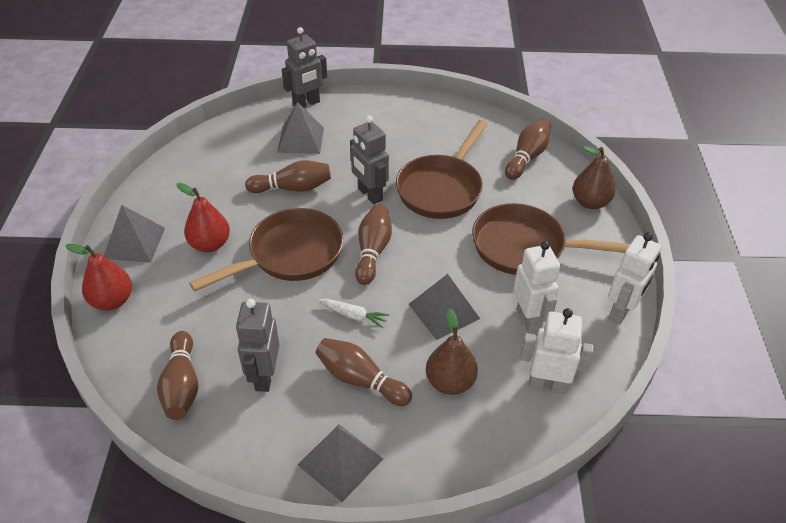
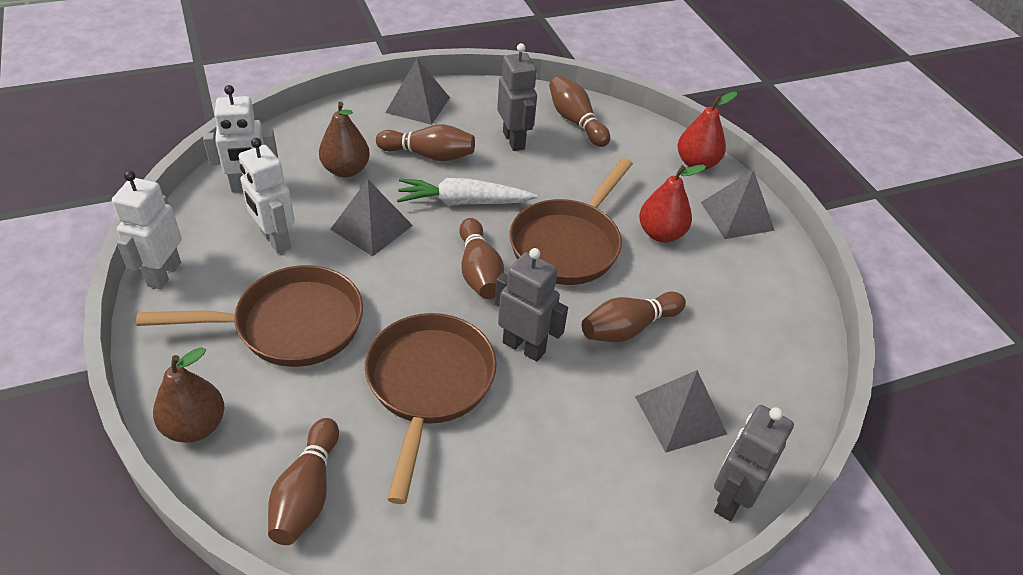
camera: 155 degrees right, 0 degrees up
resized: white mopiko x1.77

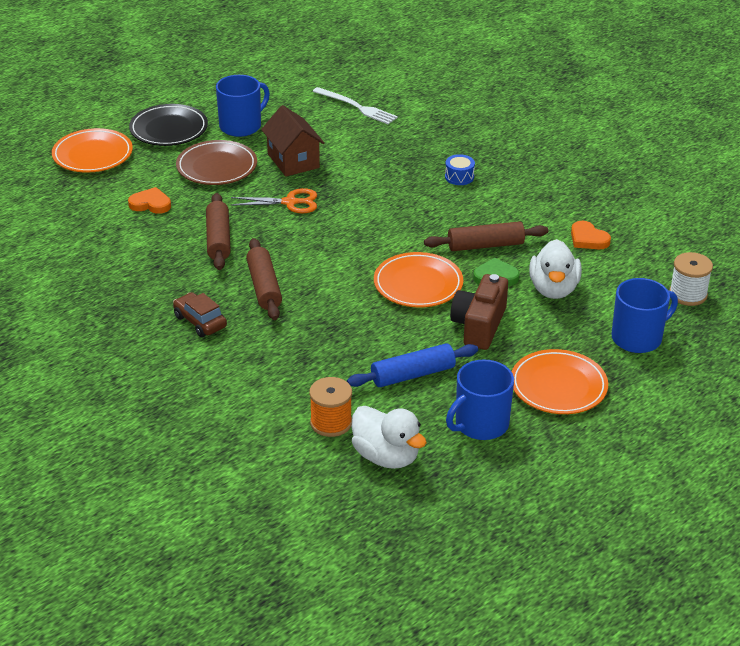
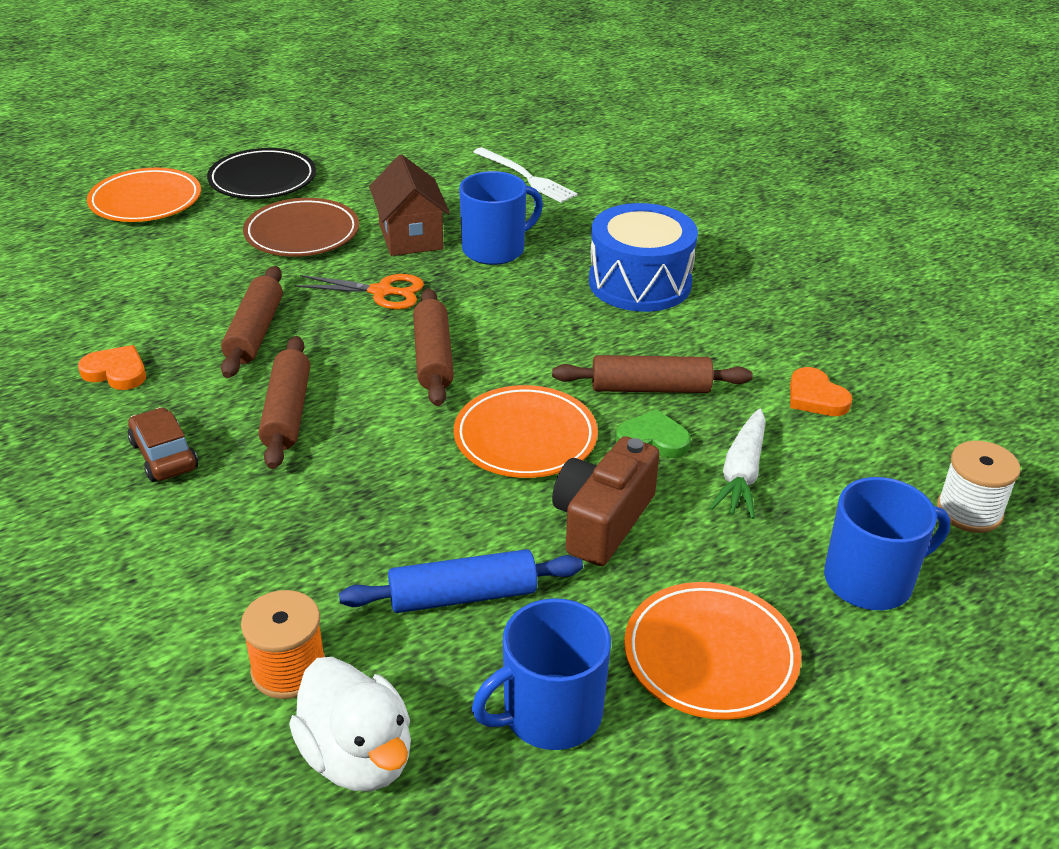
camera: 10 degrees right, 0 degrees up
added: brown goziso (3rd from left)
moved: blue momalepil (1st from left); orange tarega (1st from left)
replaced: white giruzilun (2nd from left) to white mopiko
resized: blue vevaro x2.37

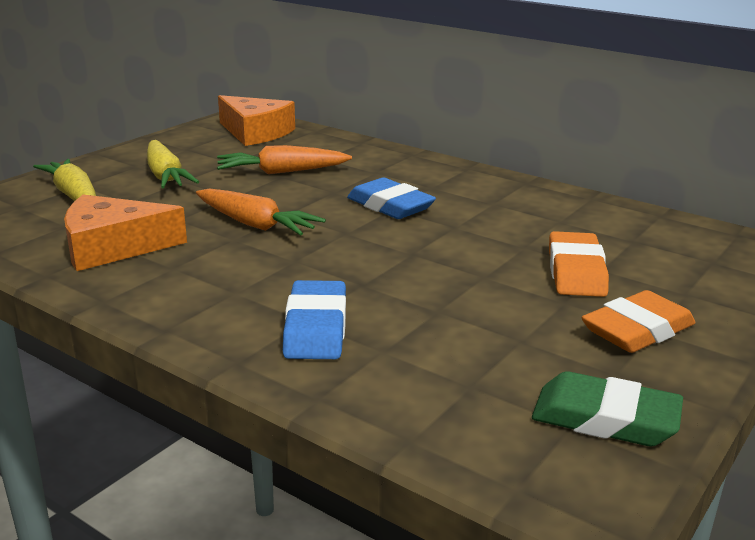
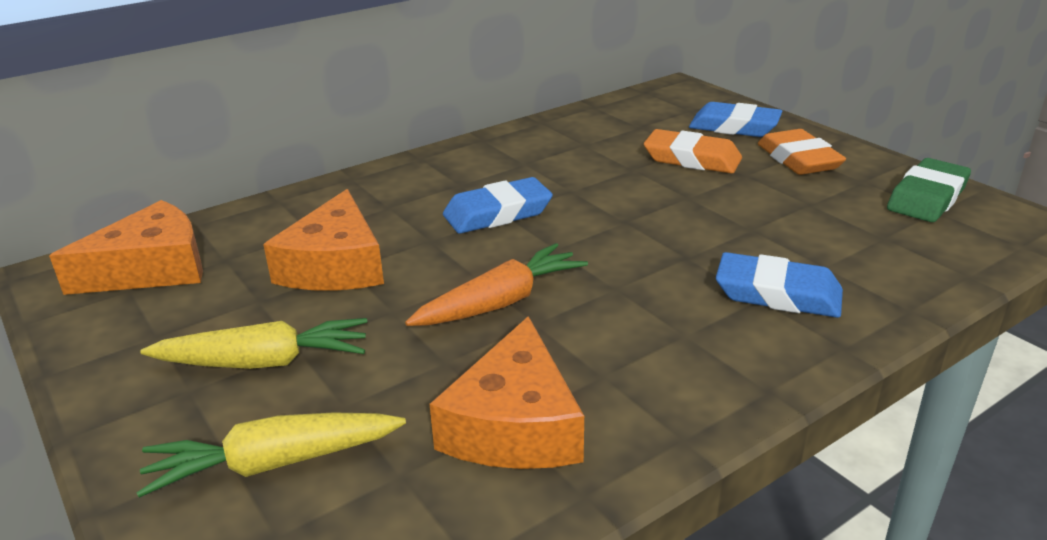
camera: 70 degrees left, 5 degrees up
added: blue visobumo (2nd from left)
replaced: orange mopiko (2nd from left) to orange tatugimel (2nd from left)

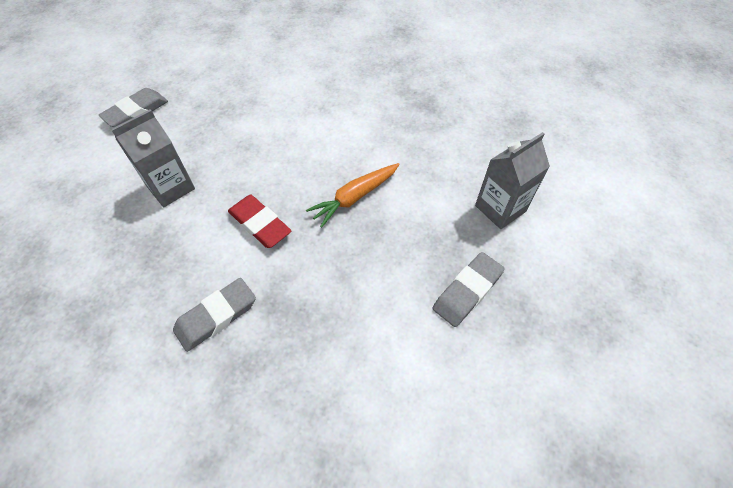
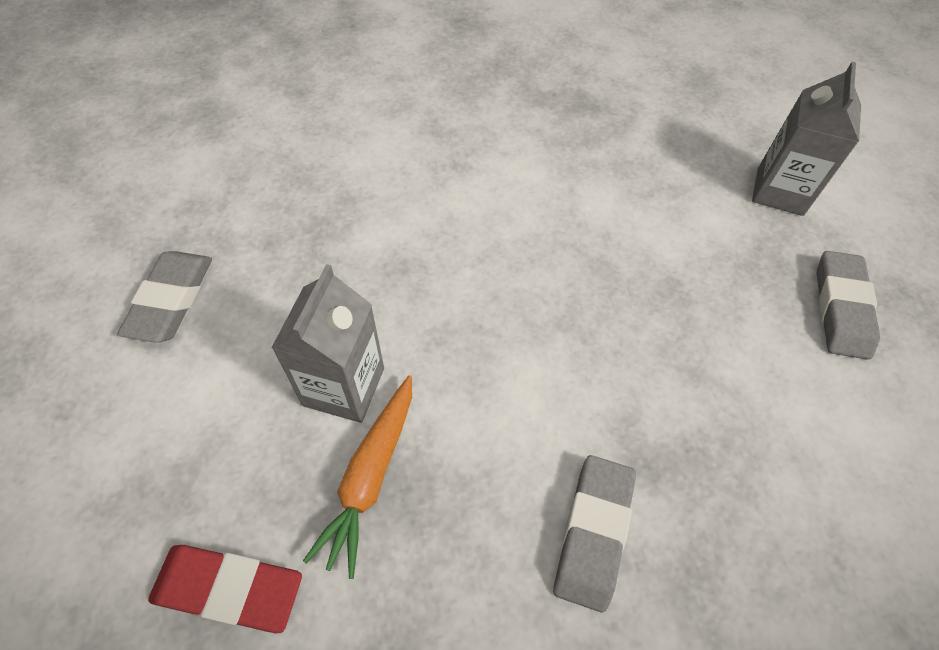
camera: 35 degrees left, 0 degrees up
moved: orange mopiko; red visobumo

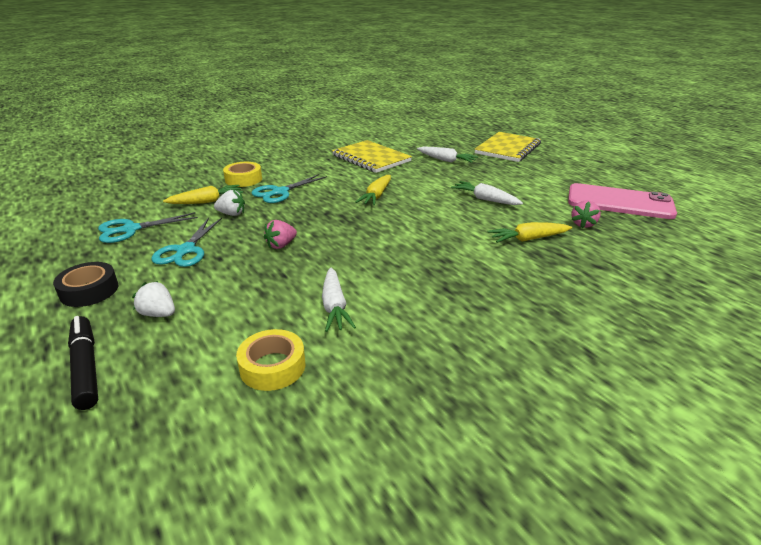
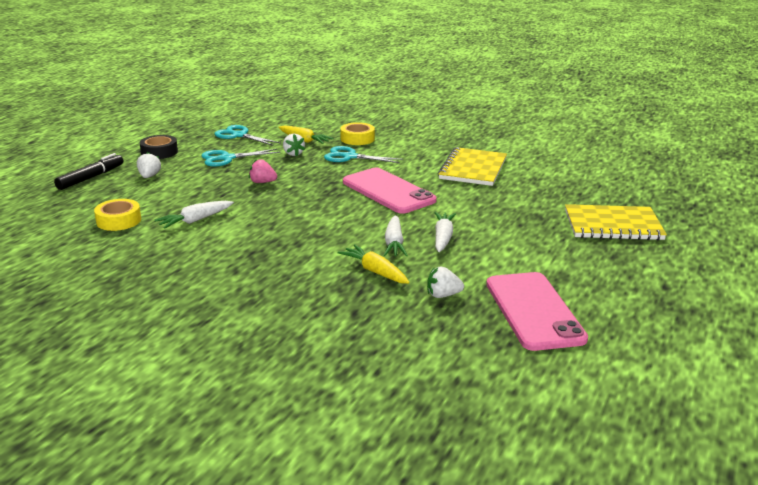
camera: 60 degrees right, 5 degrees down
moved: white mopiko (2nd from left)
replaced: yellow mopiko (2nd from left) to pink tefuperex (1st from left)
recoloured: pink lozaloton (2nd from left) to white lozaloton (3rd from left)

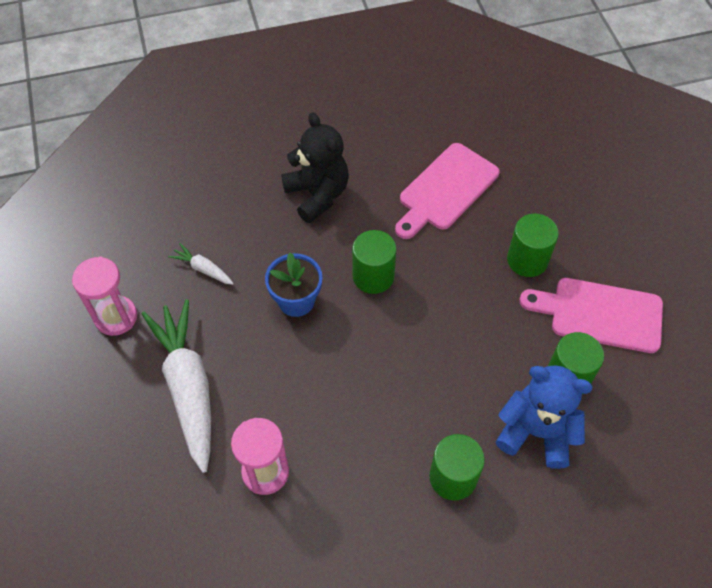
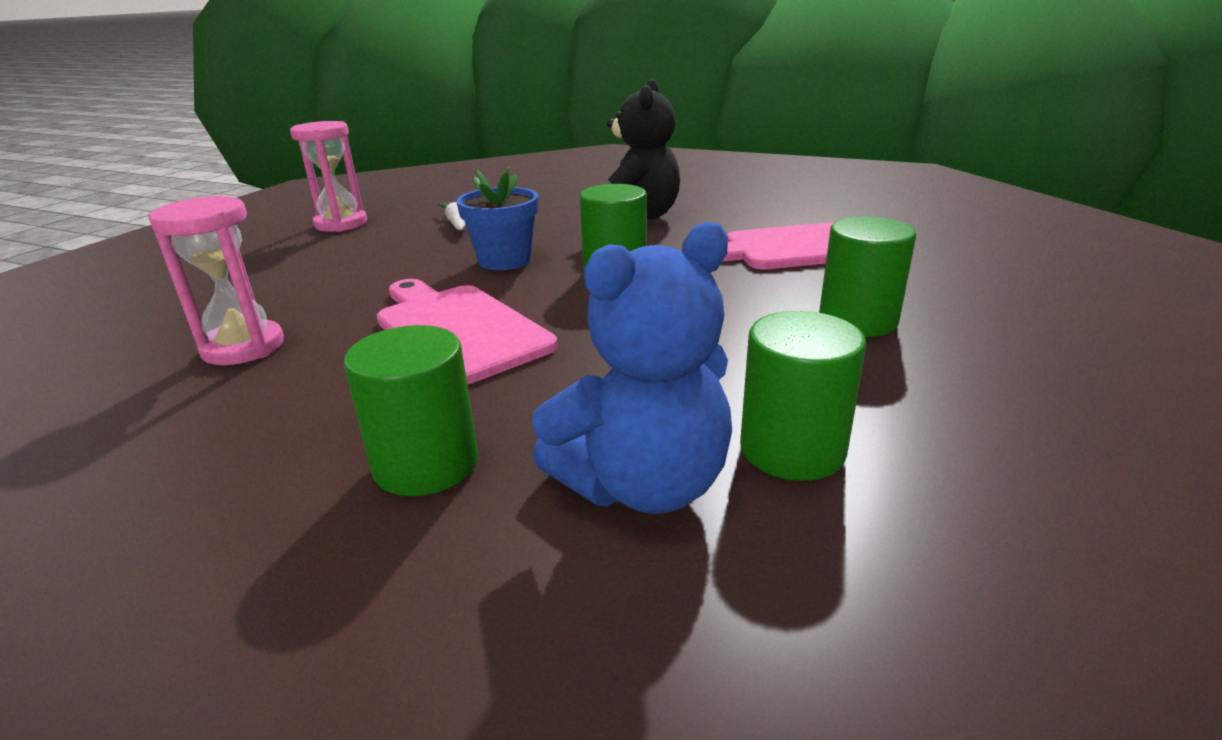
camera: 40 degrees right, 30 degrees down
removed: white mopiko (1st from left)
moved: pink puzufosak (2nd from left in the first image) to pink puzufosak (1st from left)
turned: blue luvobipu 90 degrees clockwise

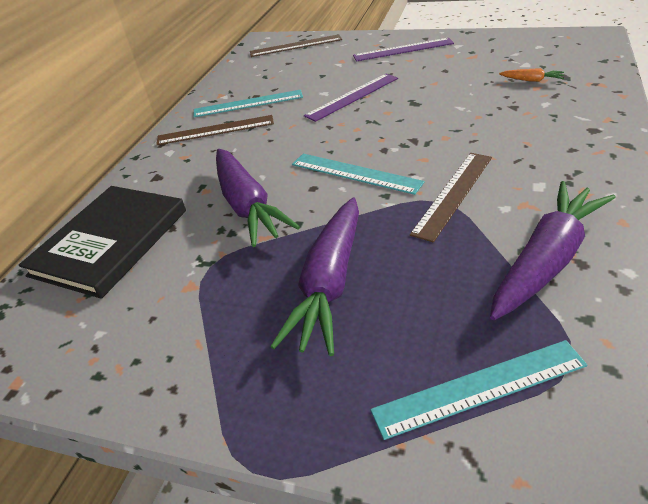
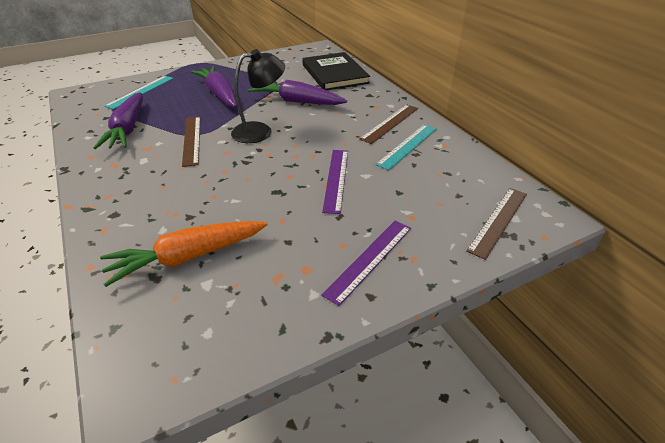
camera: 130 degrees right, 0 degrees up
replaced: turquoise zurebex (2nd from left) to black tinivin
resized: orange mopiko x2.35

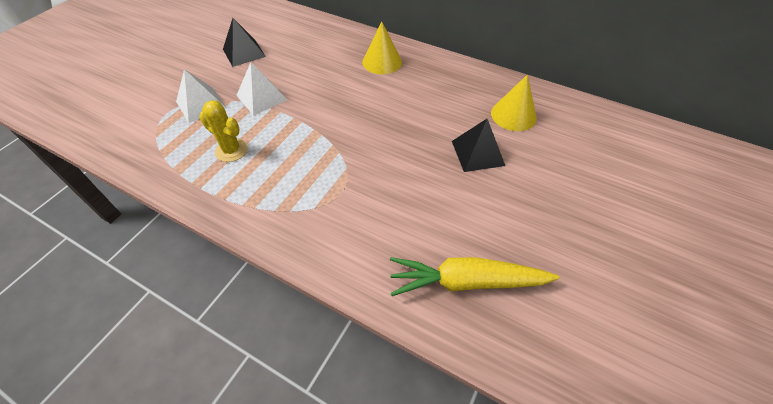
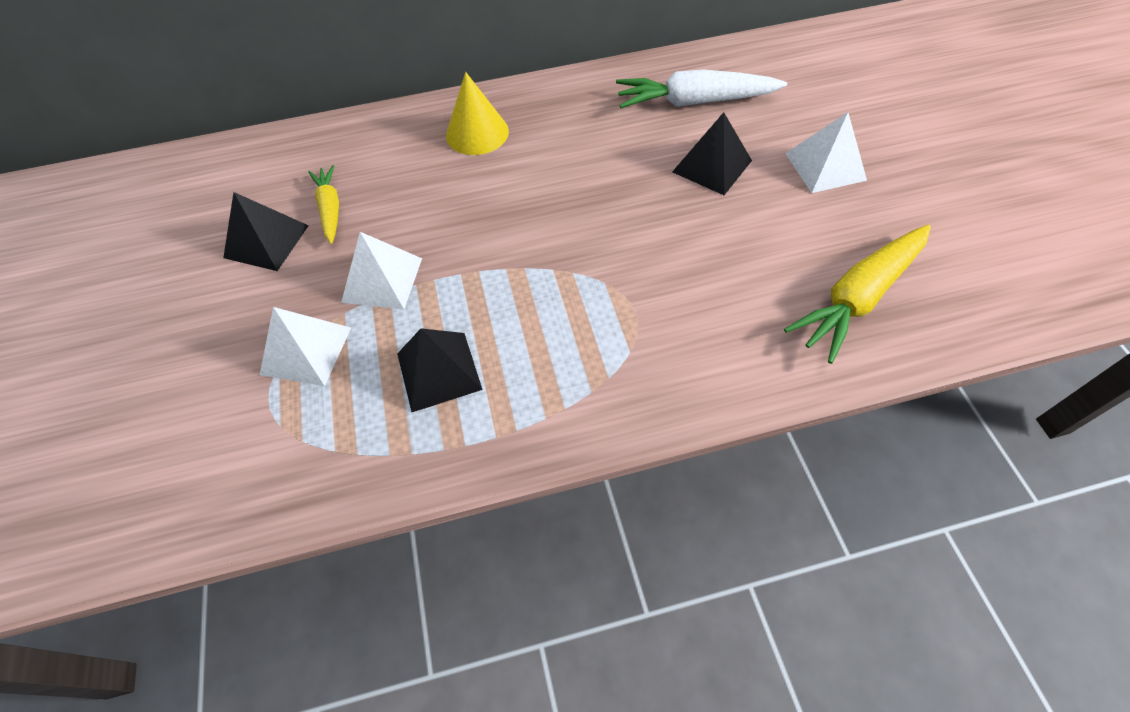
camera: 40 degrees left, 5 degrees up
added: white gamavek (3rd from left); yellow mopiko (1st from left)
replaced: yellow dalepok (2nd from left) to white mopiko; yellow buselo to black gamavek (2nd from left)

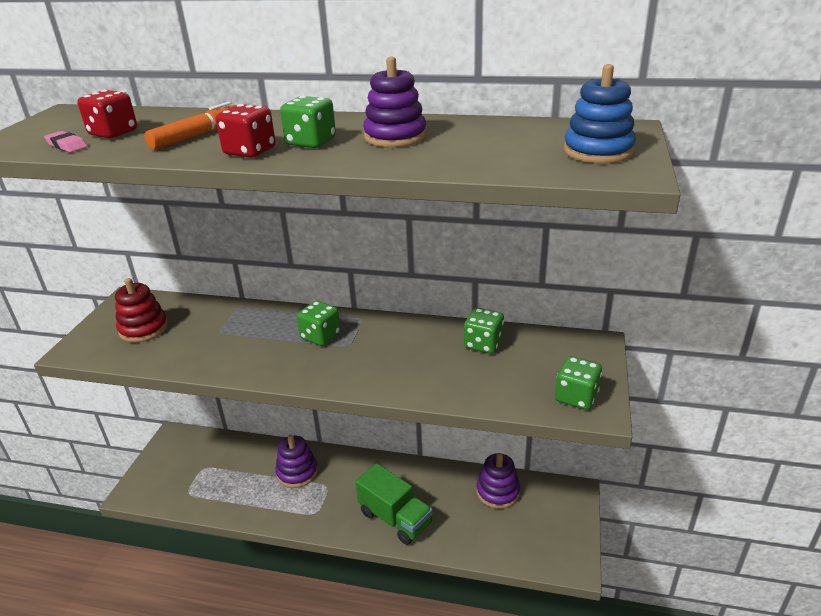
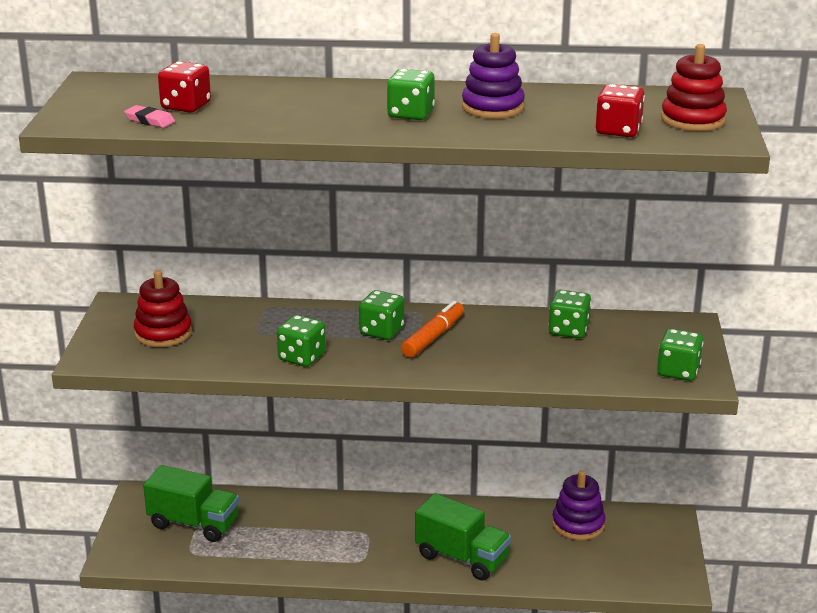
camera: 10 degrees left, 5 degrees down
removed: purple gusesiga (1st from left)
added: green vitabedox (1st from left); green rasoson (1st from left)
moved: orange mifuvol; red vitabedox (2nd from left)
recoloured: blue gusesiga to red gusesiga (2nd from left)

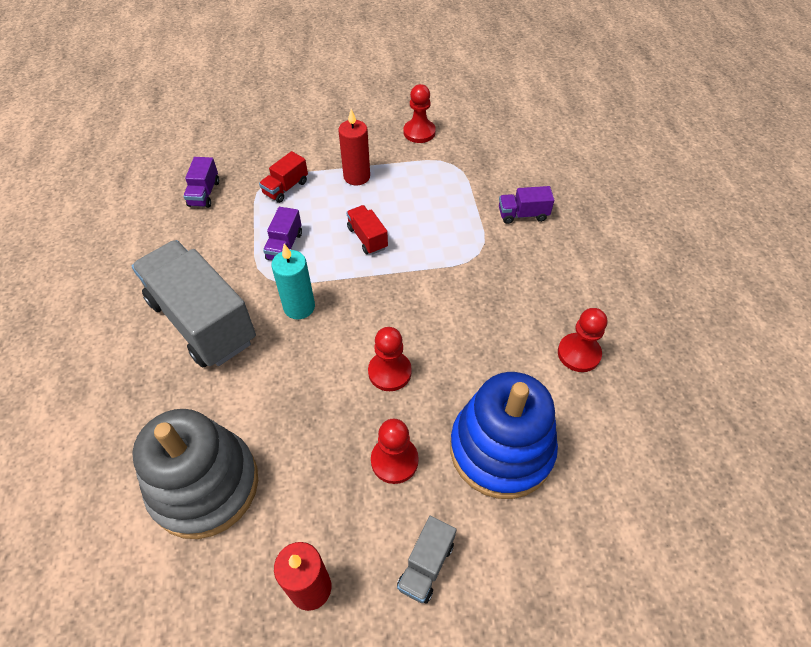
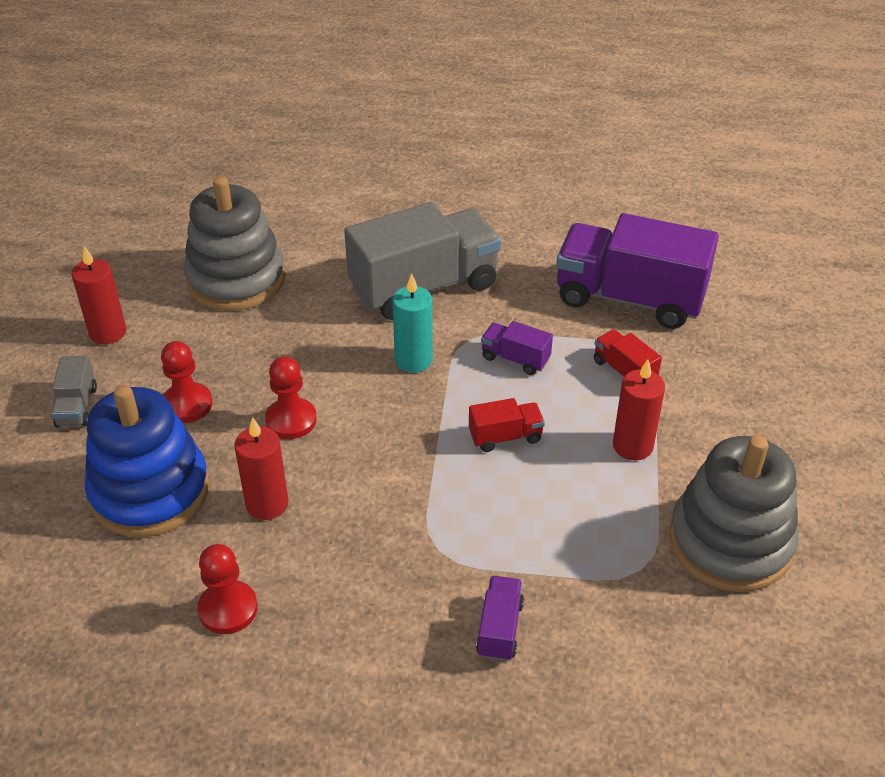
camera: 105 degrees right, 10 degrees down
added: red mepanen (2nd from left)
replaced: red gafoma (3rd from left) to grey gusesiga (2nd from left)
turned: grey rasoson (2nd from left in the first image) 135 degrees counterclockwise
resized: purple rasoson (1st from left in the first image) x2.30

